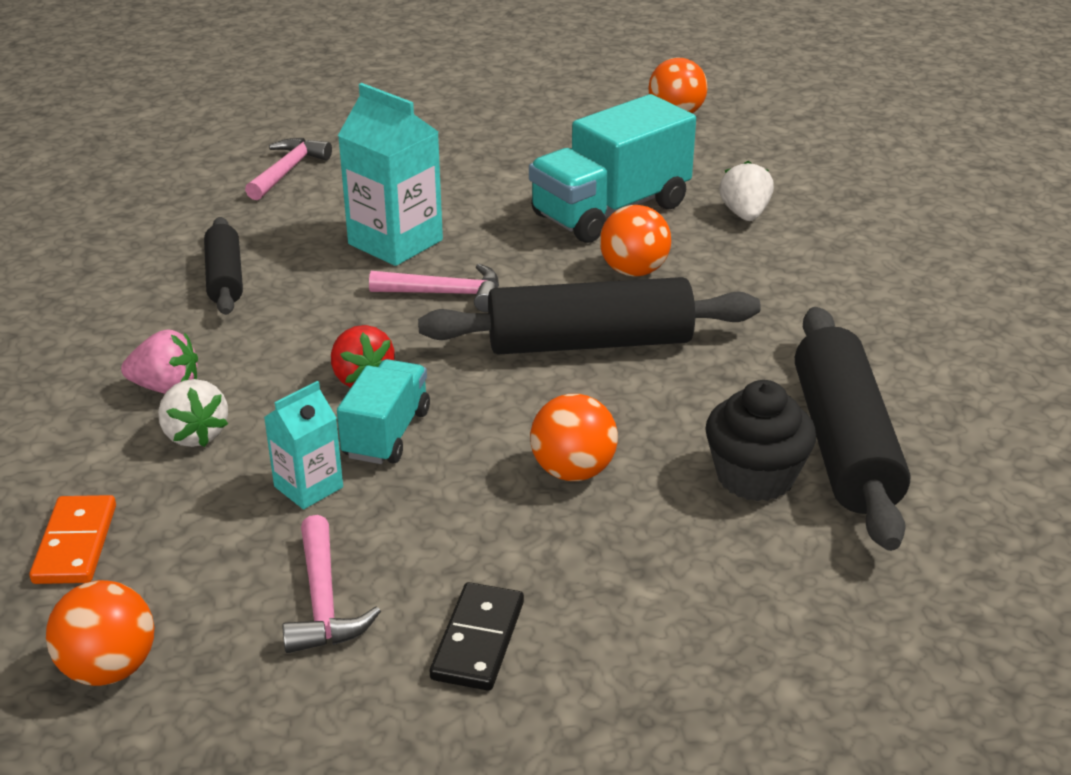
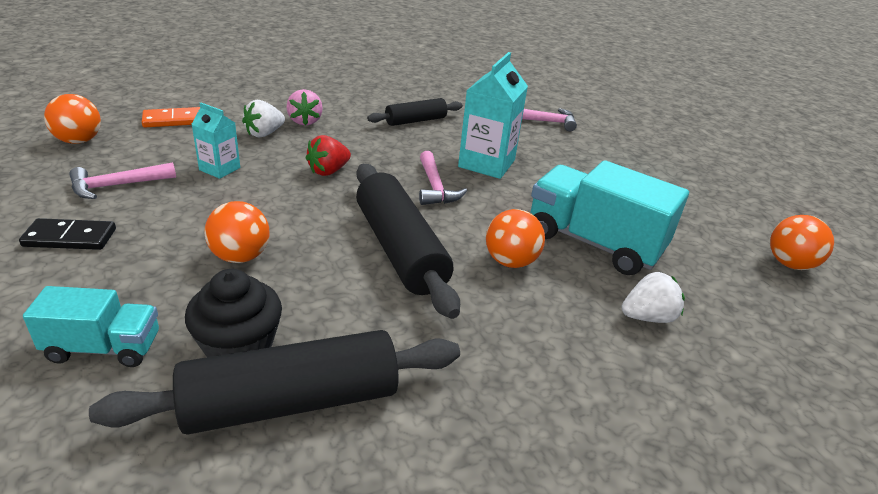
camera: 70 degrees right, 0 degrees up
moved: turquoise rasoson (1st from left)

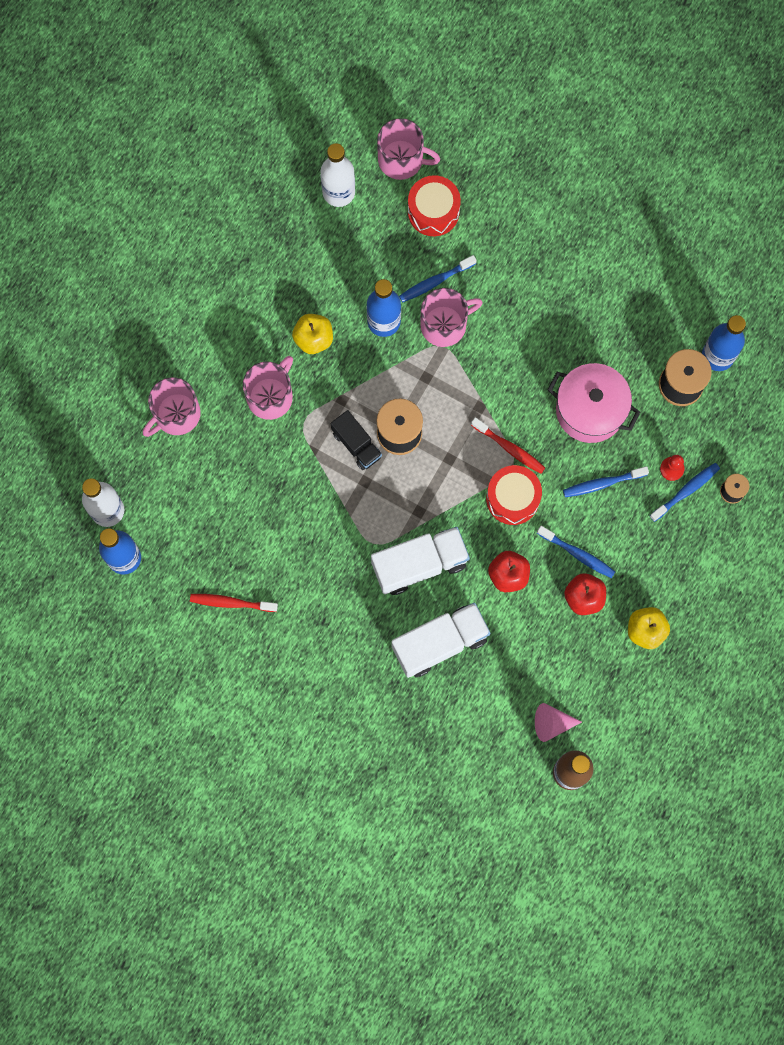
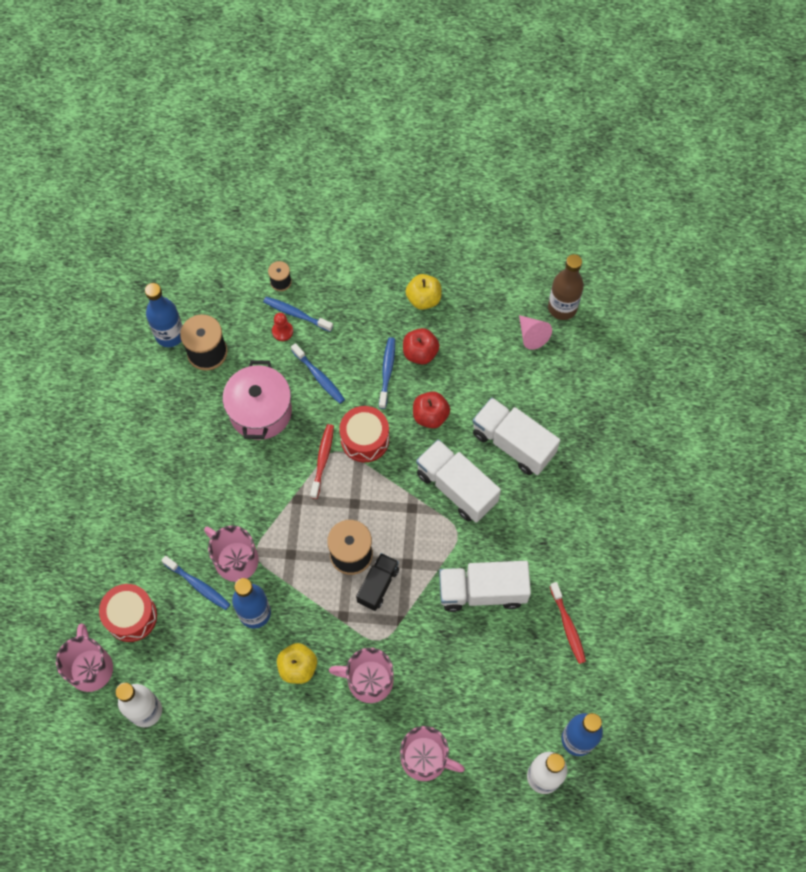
camera: 115 degrees left, 10 degrees down
added: white rasoson (2nd from left)

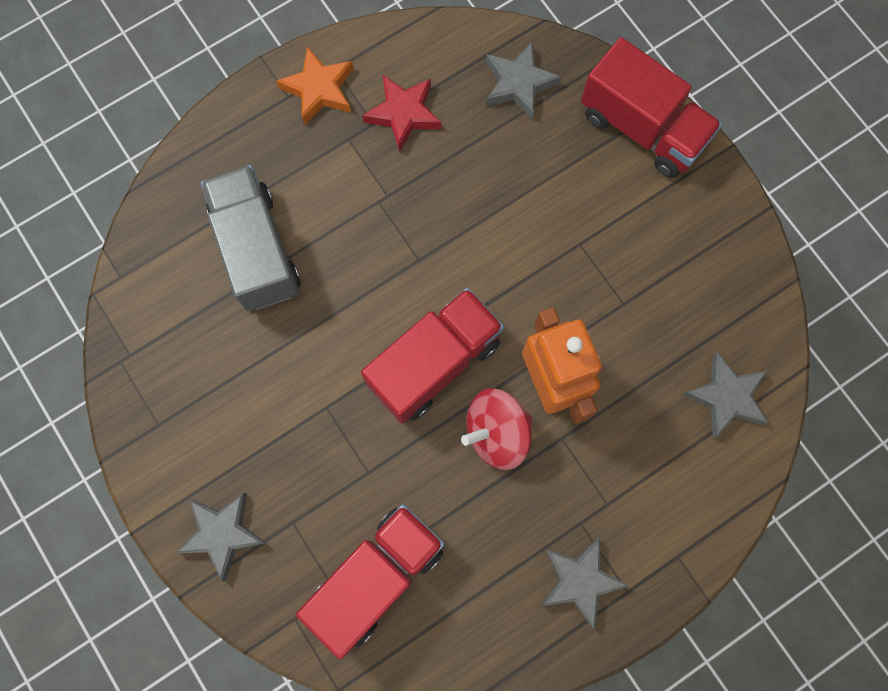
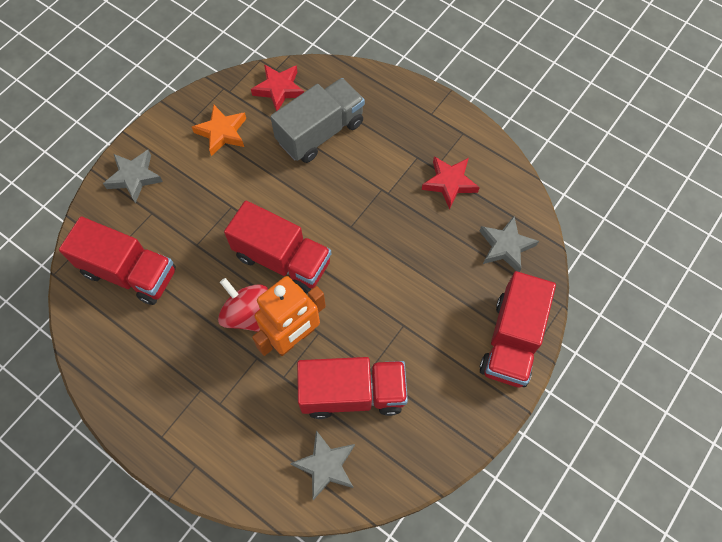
camera: 70 degrees right, 10 degrees down
removed: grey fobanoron (3rd from left)
added: red fobanoron (1st from left); red rasoson (3rd from left)
moved: orange fobanoron

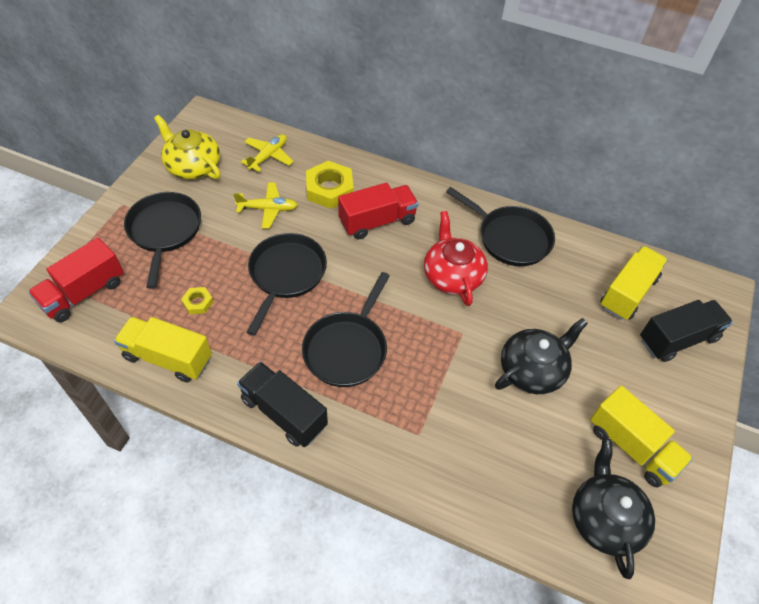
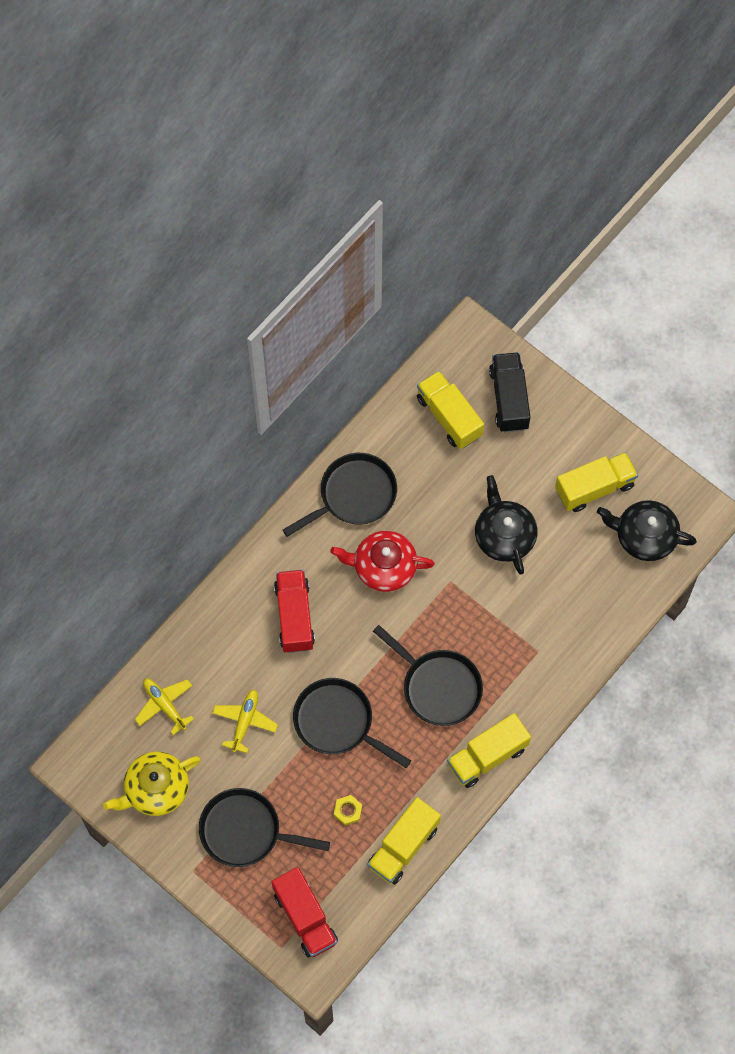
camera: 70 degrees left, 15 degrees up
removed: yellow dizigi (2nd from left)
recoloured: black rasoson (1st from left) to yellow rasoson (3rd from left)

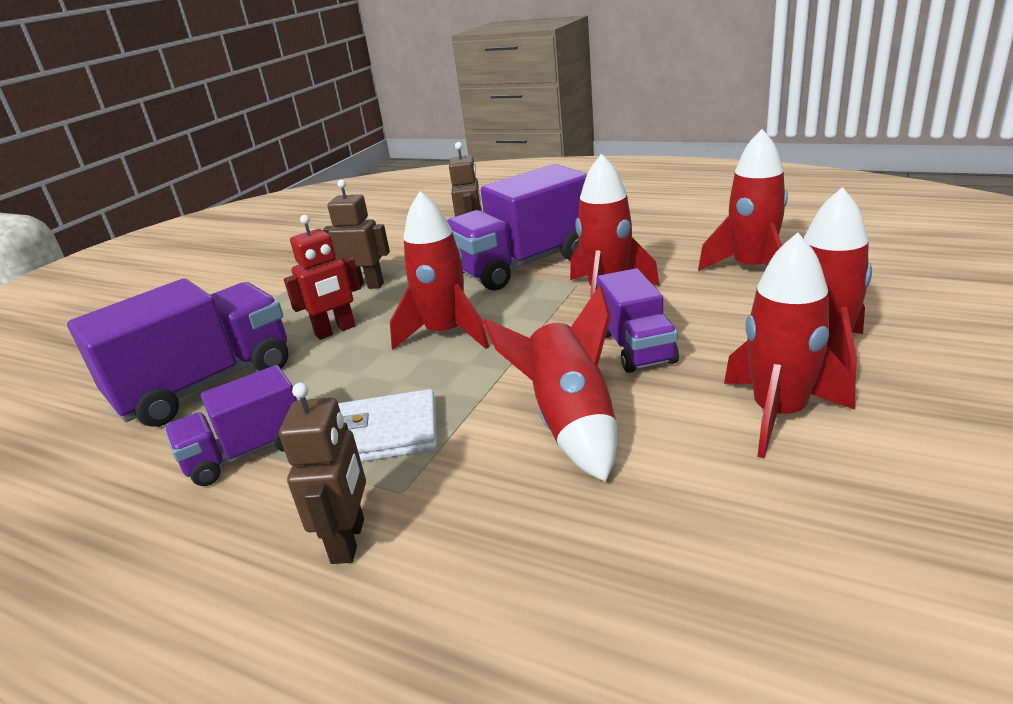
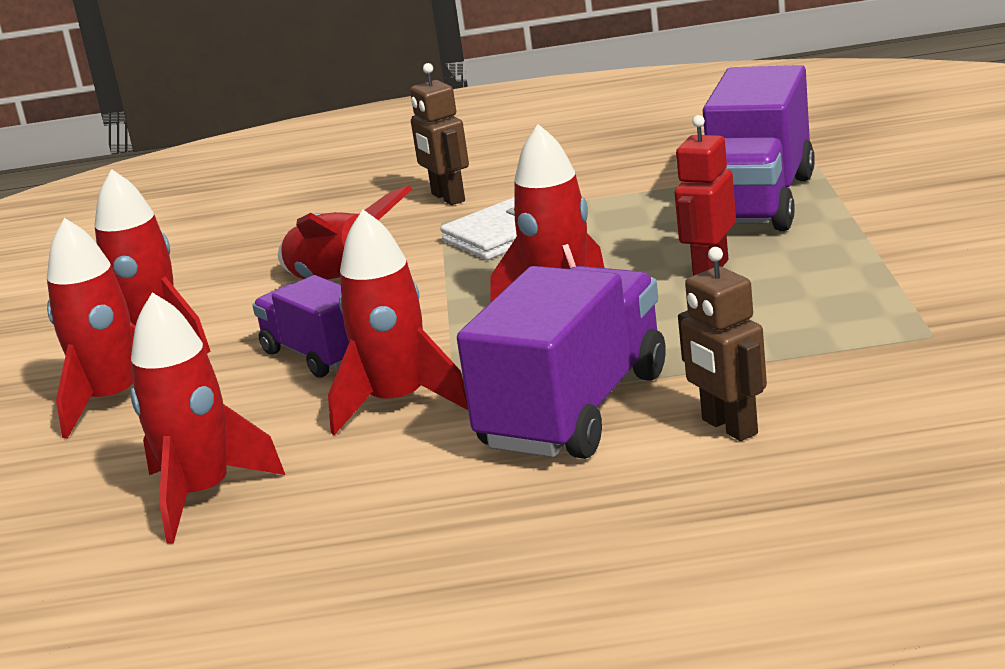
camera: 150 degrees right, 5 degrees down
removed: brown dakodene (2nd from left); purple rasoson (2nd from left)

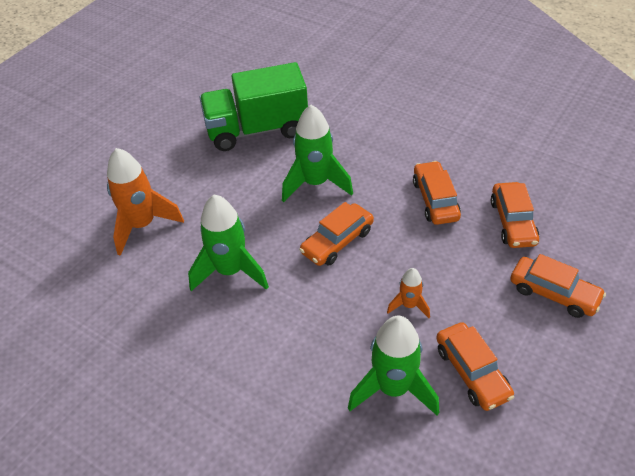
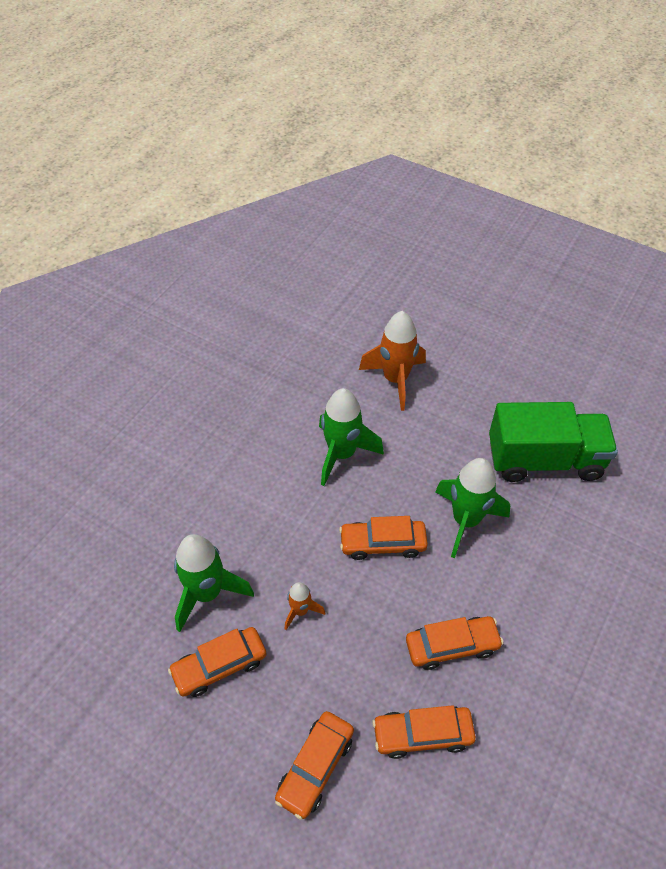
camera: 85 degrees right, 5 degrees up
turned: green rasoson 105 degrees clockwise; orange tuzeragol (1st from left in the first image) 45 degrees counterclockwise

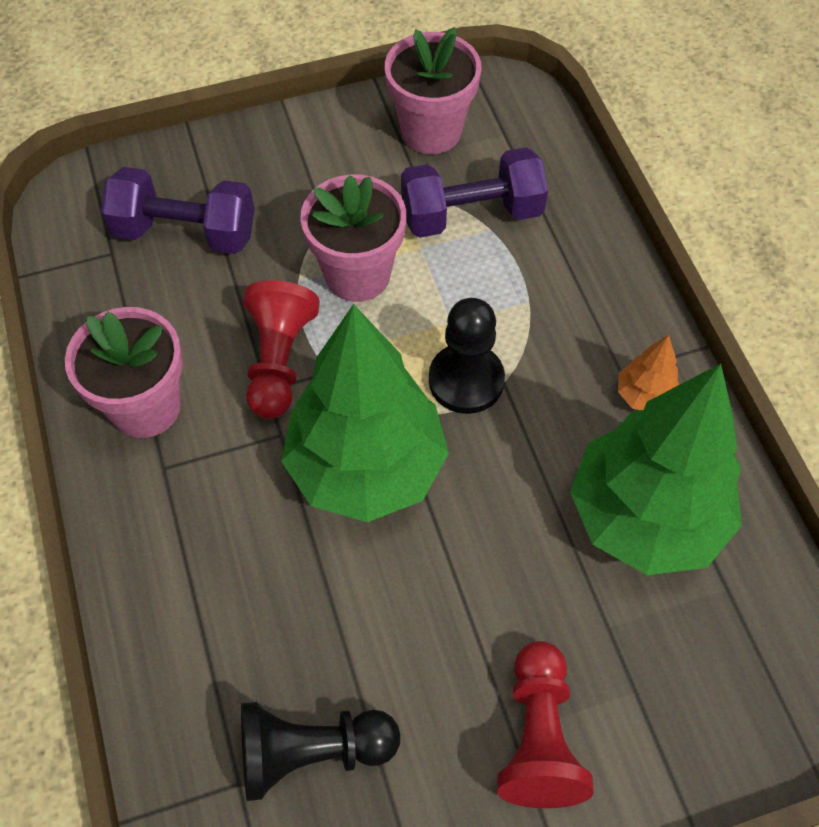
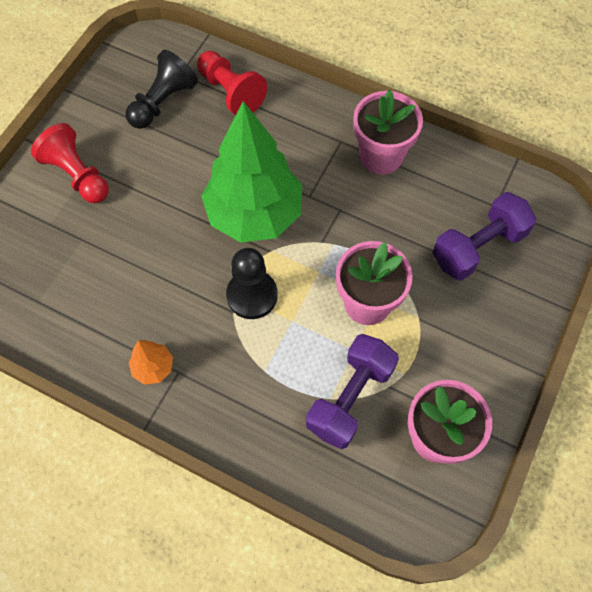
camera: 135 degrees right, 5 degrees up
removed: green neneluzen (2nd from left)
moved: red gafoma (1st from left in the first image) to red gafoma (2nd from left)

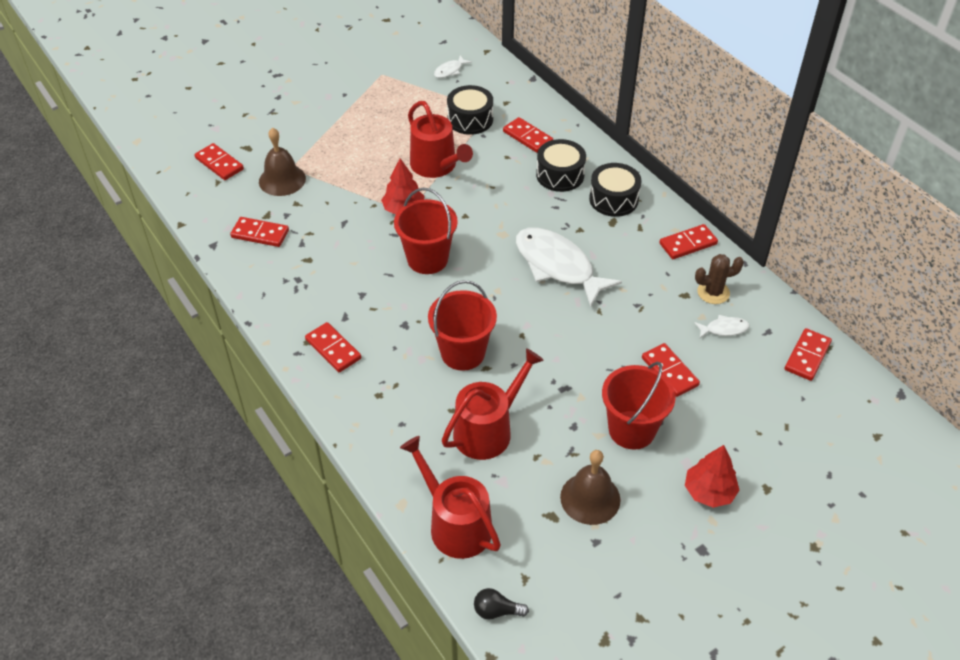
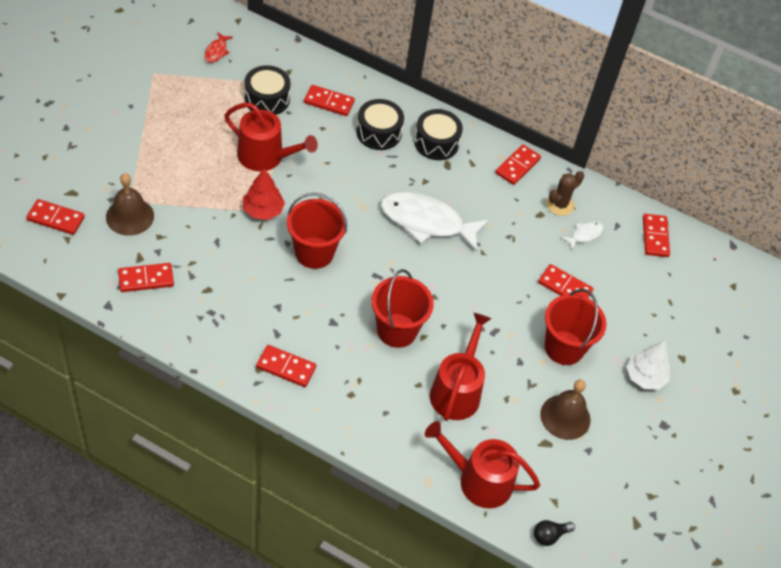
camera: 35 degrees left, 5 degrees up
recoloured: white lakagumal (1st from left) to red lakagumal; red neneluzen (2nd from left) to white neneluzen

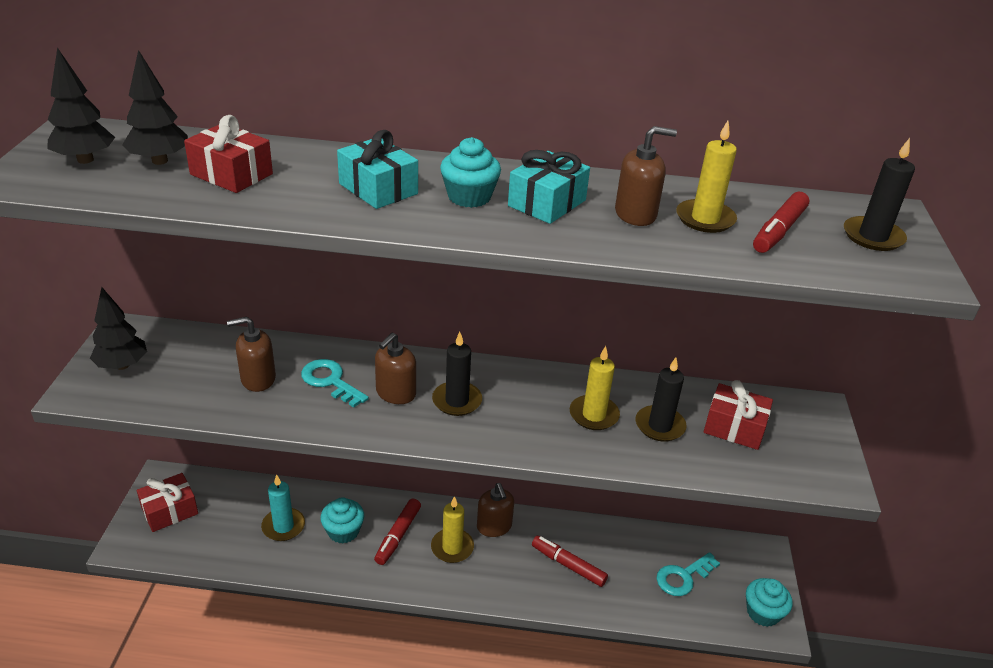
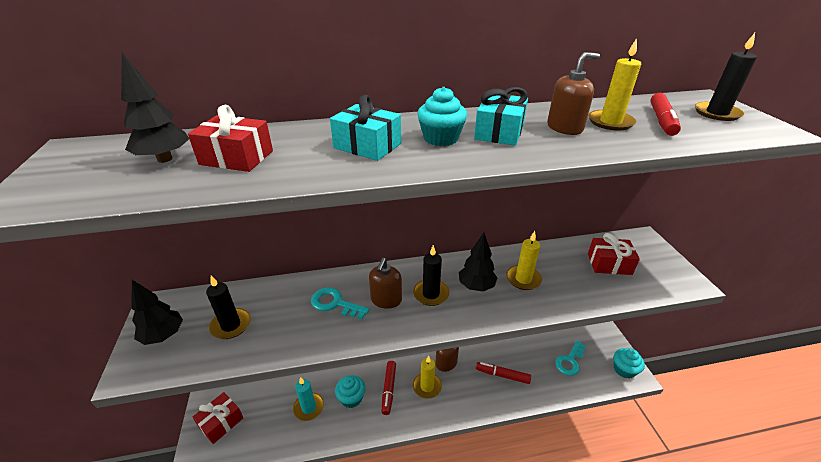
camera: 15 degrees left, 0 degrees up
removed: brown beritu (1st from left)
moved: black neneluzen (1st from left in the first image) to black neneluzen (3rd from left); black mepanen (2nd from left in the first image) to black mepanen (1st from left)

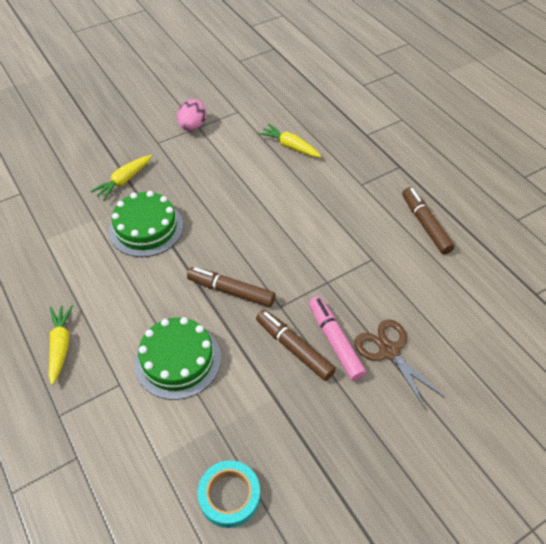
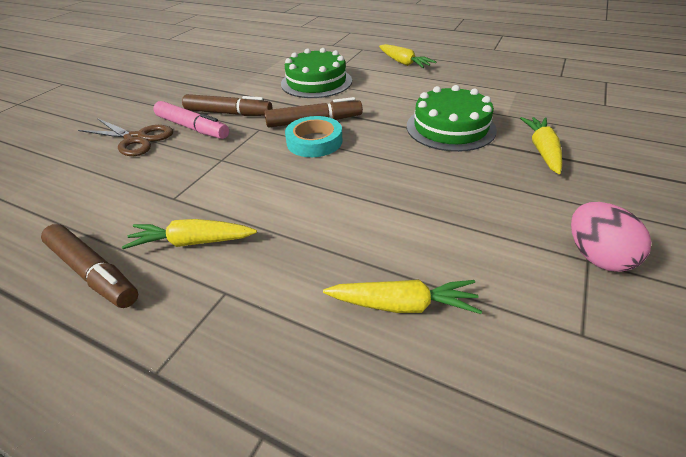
camera: 150 degrees right, 10 degrees down
added: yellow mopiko (1st from left)
moved: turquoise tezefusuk

